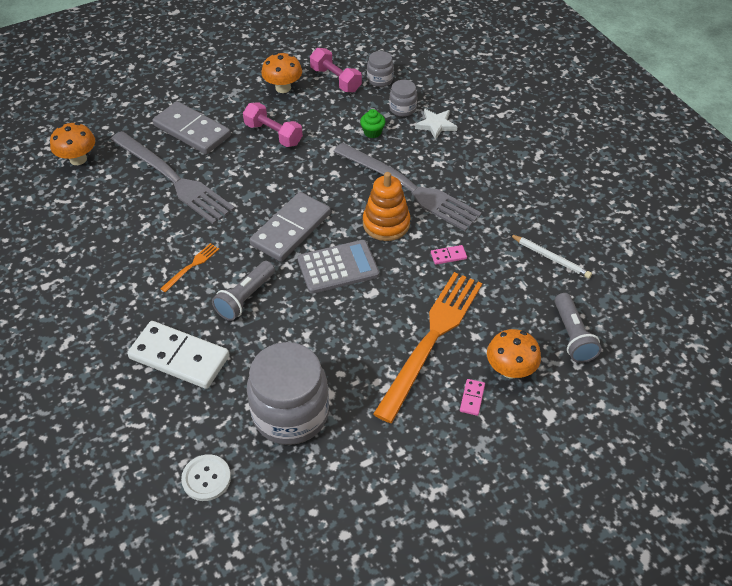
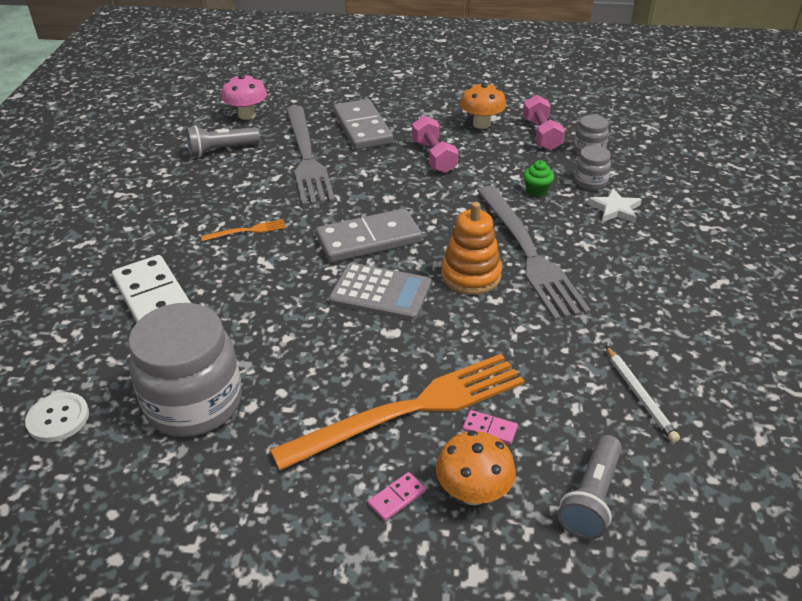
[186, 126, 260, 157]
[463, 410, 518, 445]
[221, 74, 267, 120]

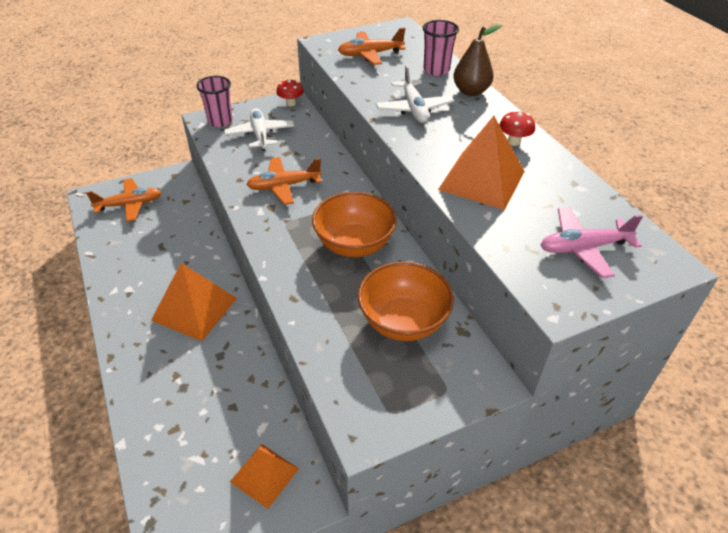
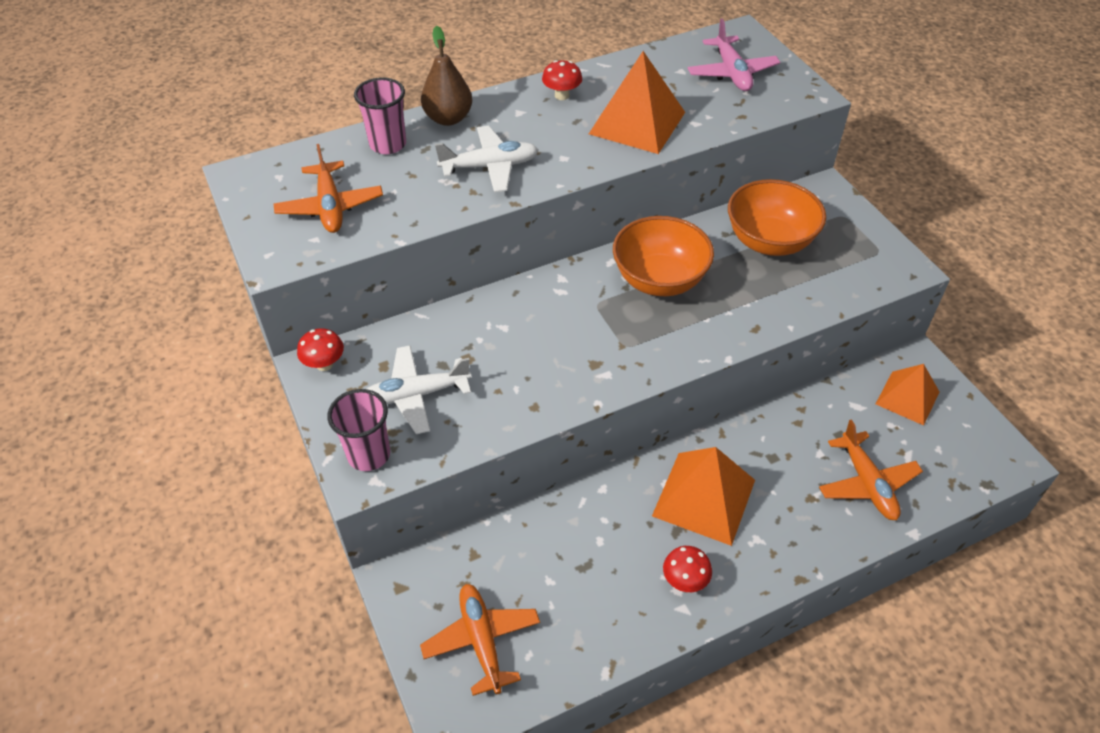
[663, 546, 712, 592]
[819, 419, 923, 520]

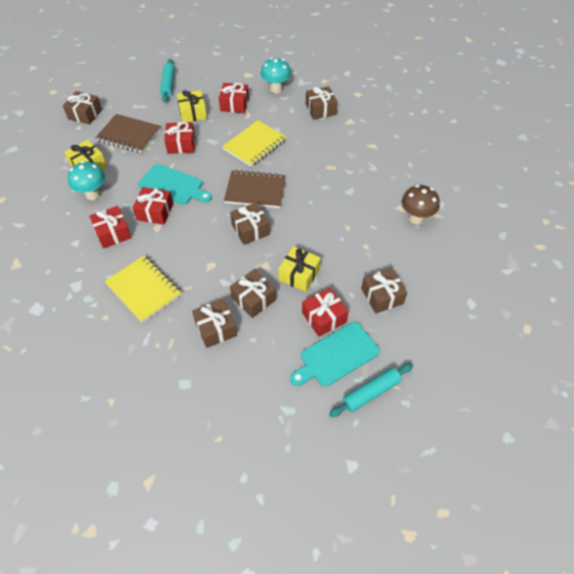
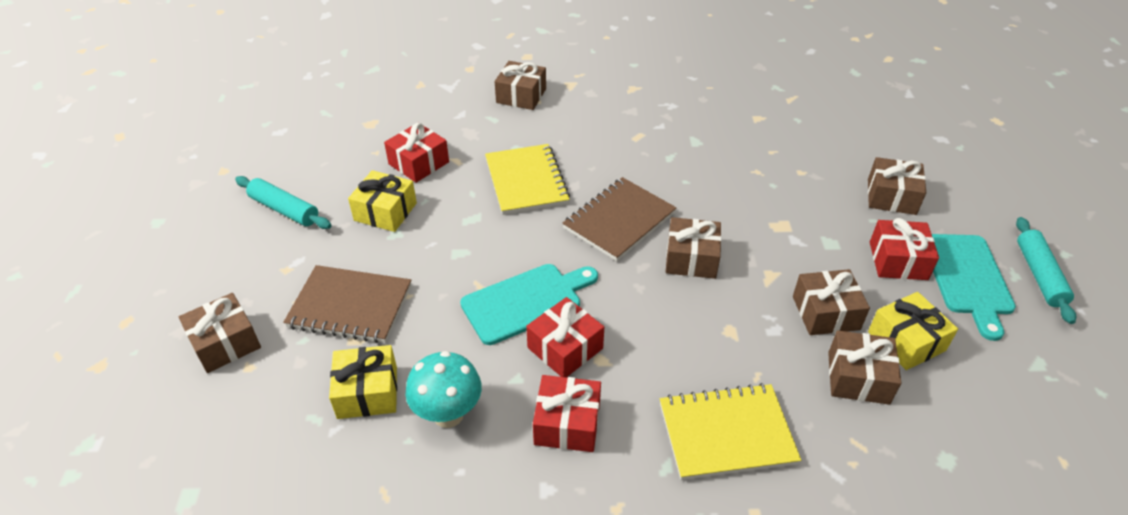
[164, 122, 195, 154] (first image)
[261, 58, 291, 93] (first image)
[402, 185, 440, 224] (first image)
[868, 292, 958, 370]
[283, 265, 411, 343]

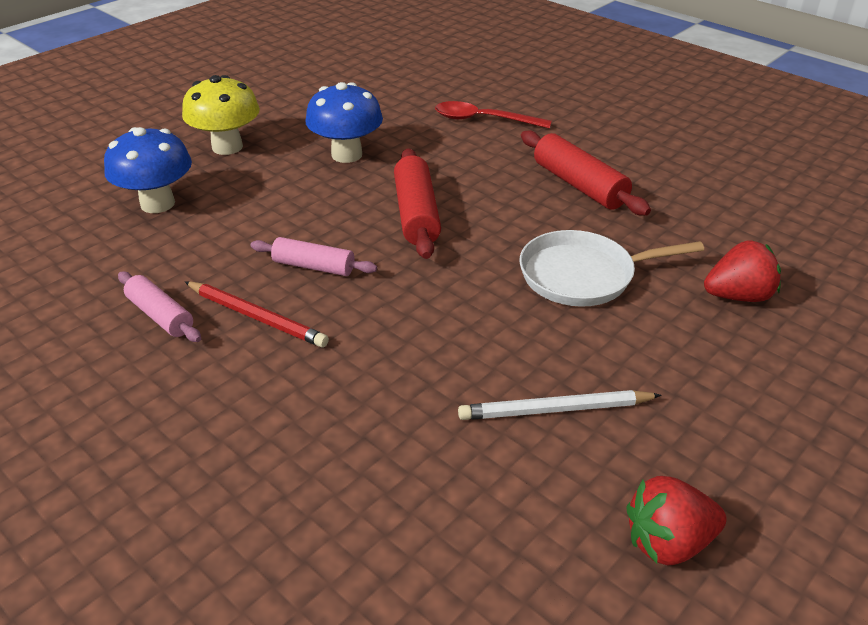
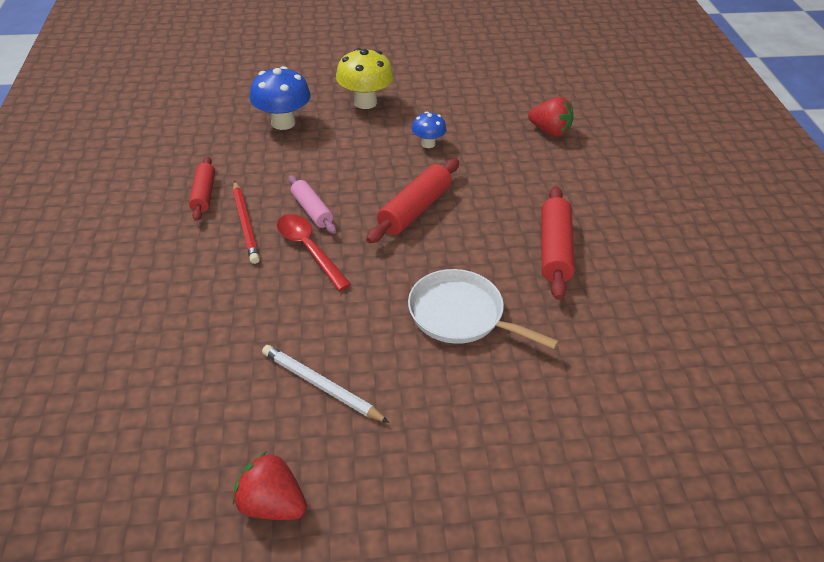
[277, 214, 351, 291]
[528, 97, 574, 137]
[189, 157, 215, 221]
[412, 112, 447, 148]

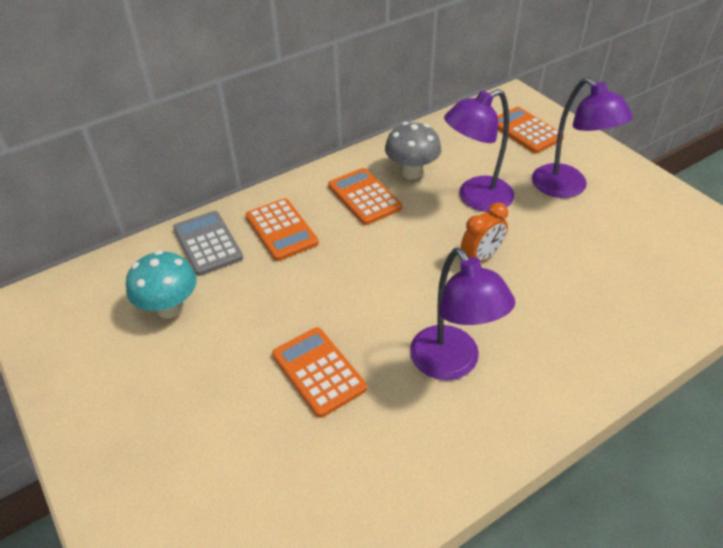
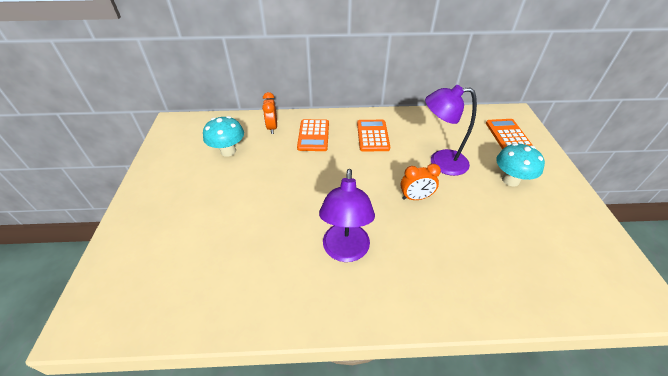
[272, 327, 367, 418] (first image)
[385, 122, 441, 180] (first image)
[262, 92, 277, 134]
[496, 143, 545, 187]

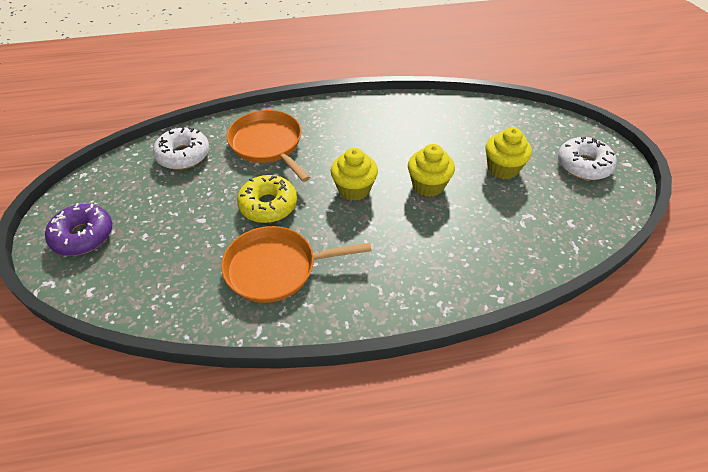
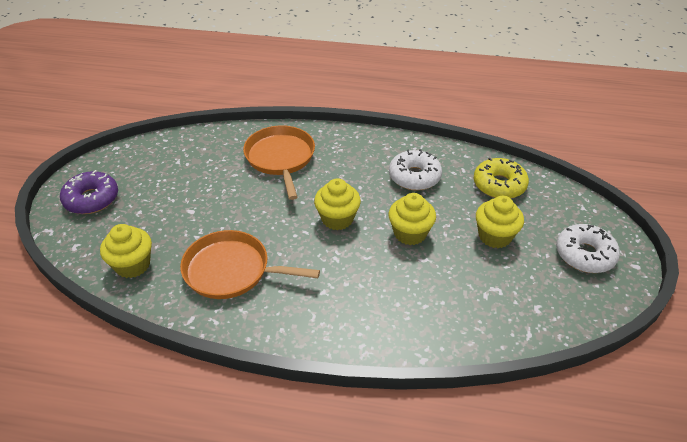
[100, 224, 152, 278]
[389, 149, 442, 191]
[474, 158, 529, 198]

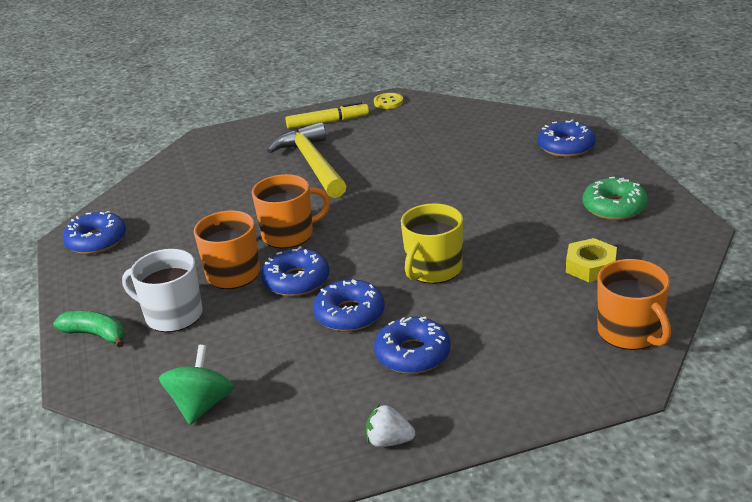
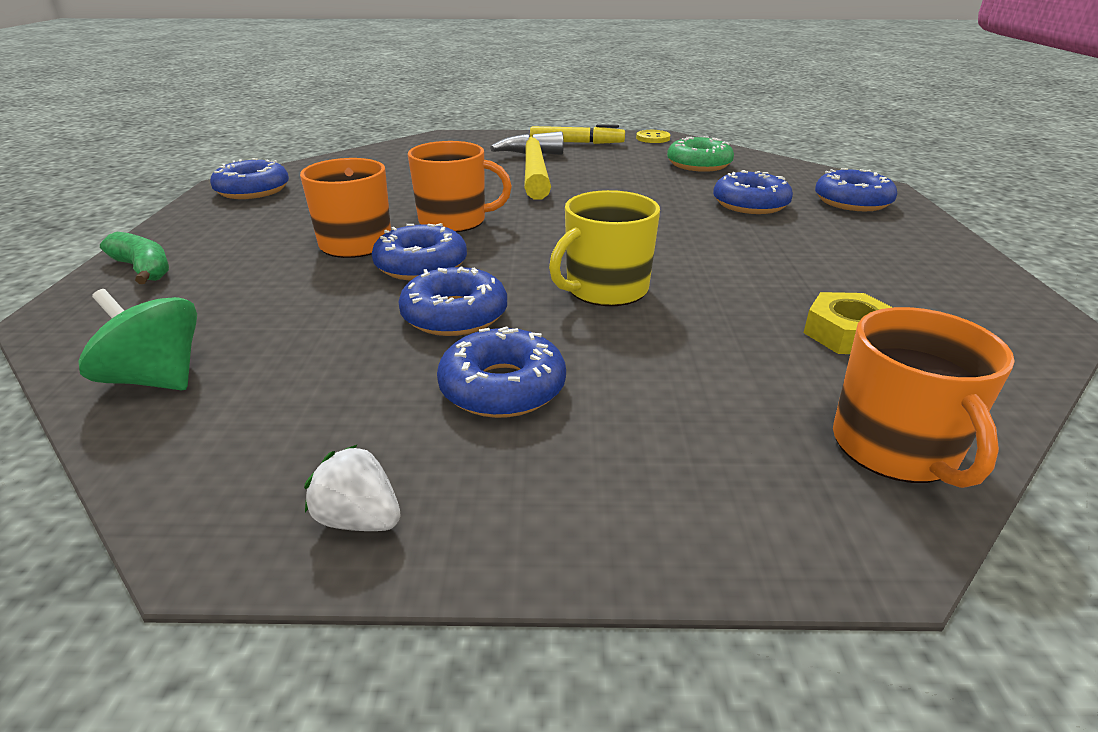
[122, 249, 203, 332] (first image)
[713, 170, 793, 214]
[667, 136, 734, 172]
[78, 289, 197, 390]

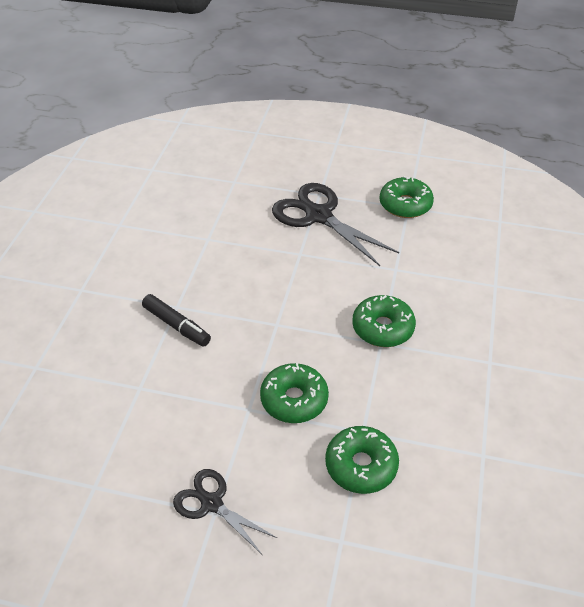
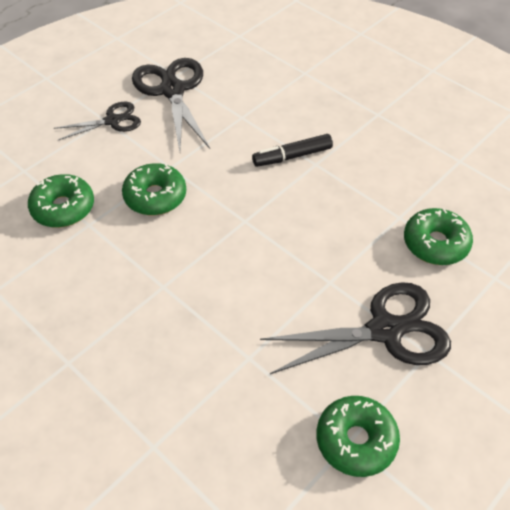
[132, 58, 210, 151]
[404, 208, 473, 265]

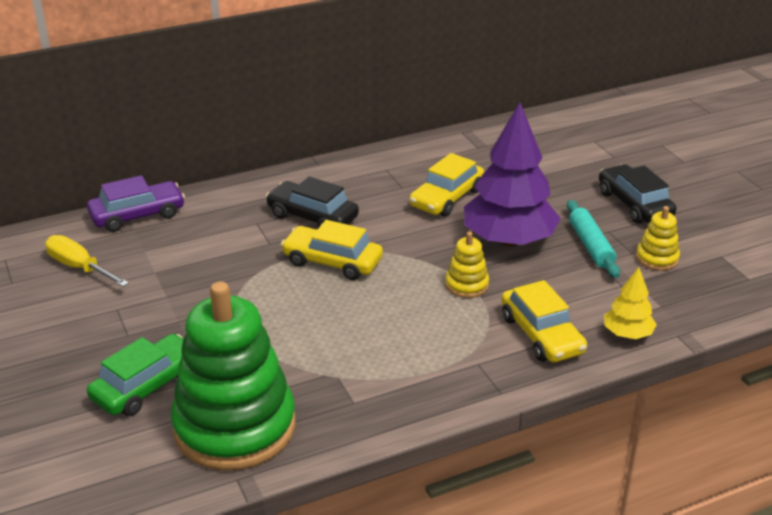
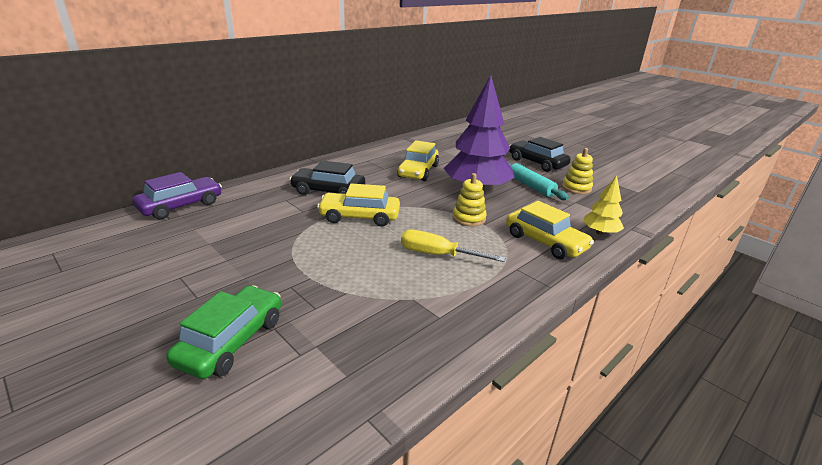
[171, 282, 295, 471] (first image)
[401, 230, 505, 262]

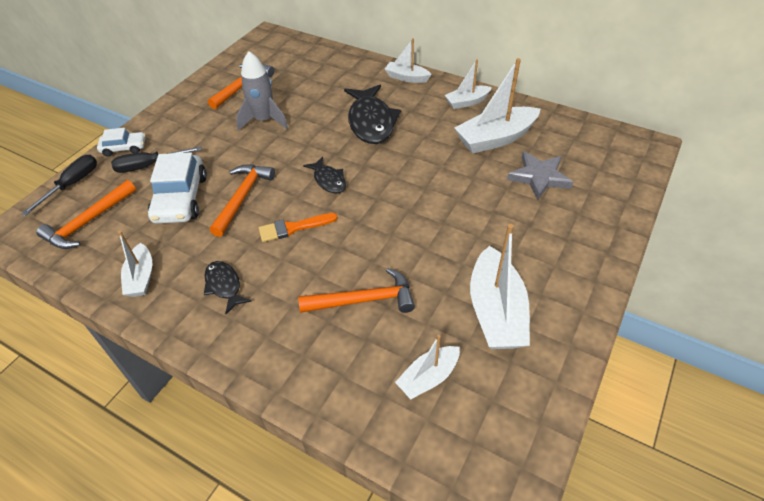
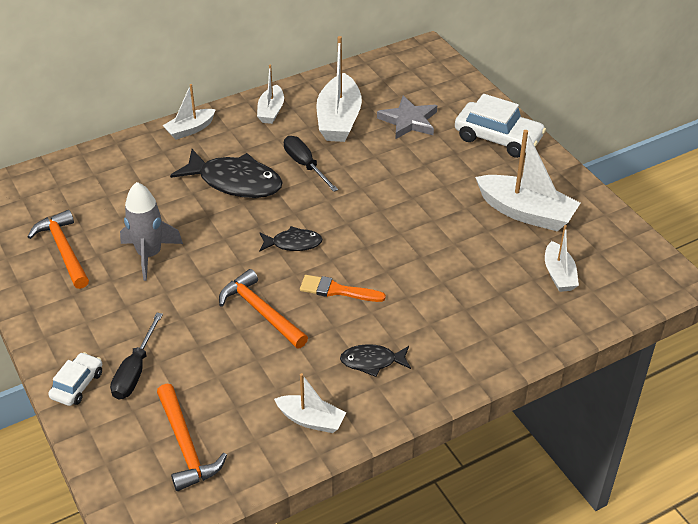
[298, 268, 415, 313] (first image)
[284, 136, 338, 192]
[455, 94, 546, 158]
[300, 275, 386, 302]

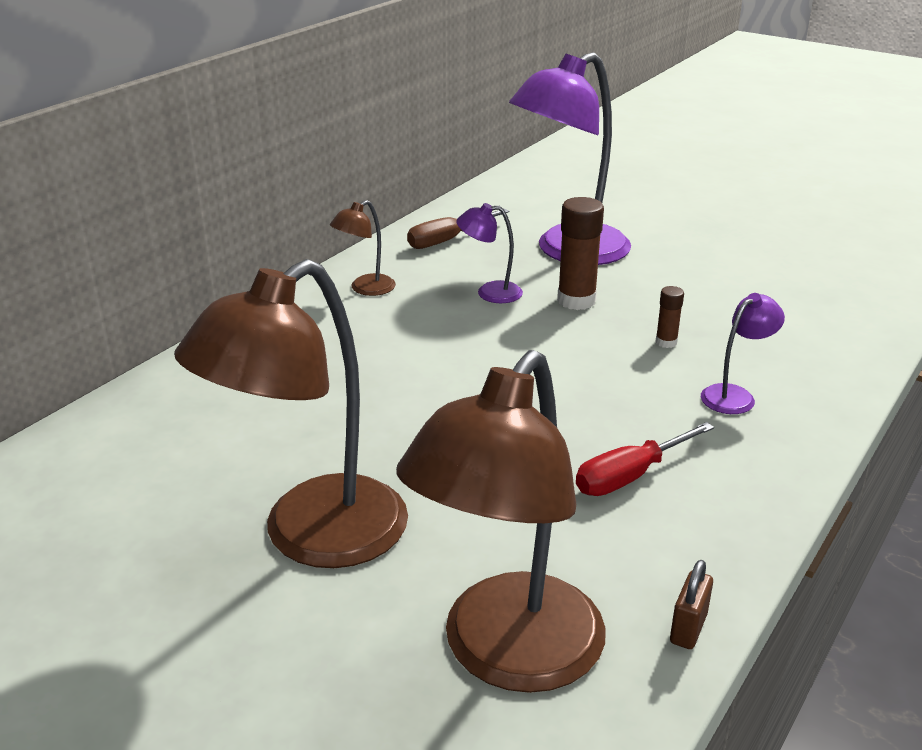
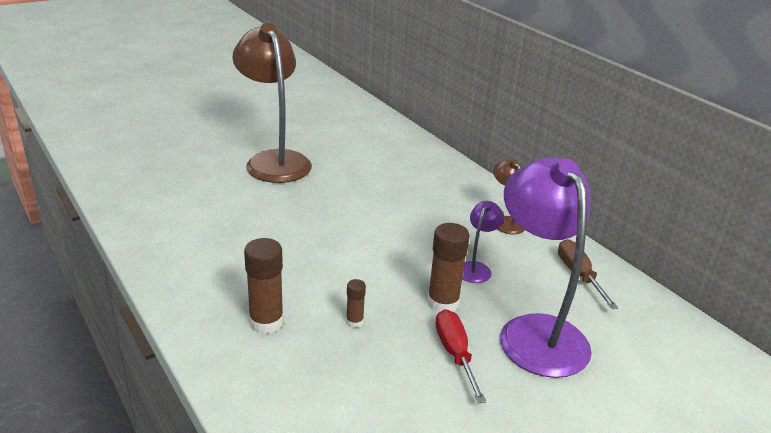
[396, 350, 606, 693] (first image)
[670, 560, 713, 649] (first image)
[435, 309, 486, 403]
[244, 238, 284, 334]

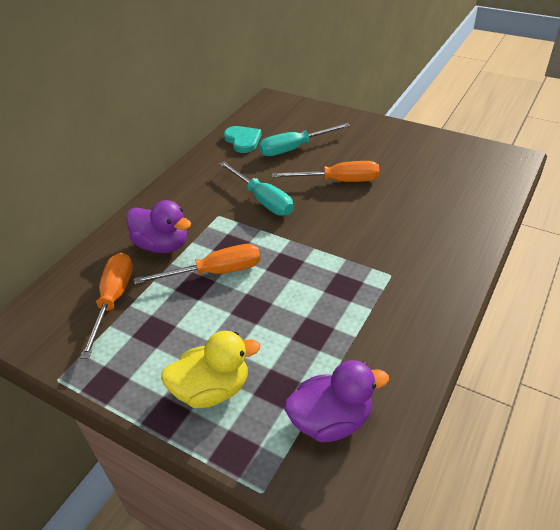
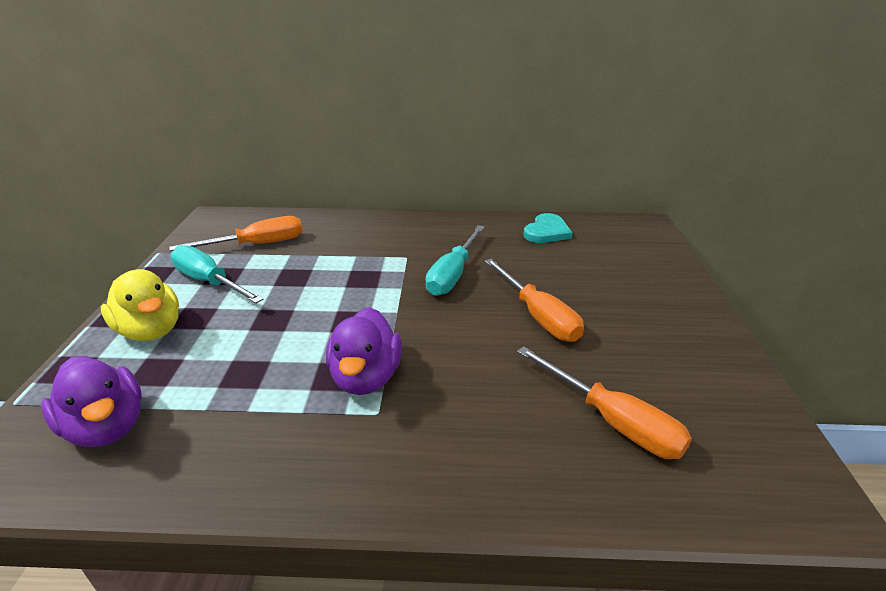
[326, 307, 402, 395]
[517, 346, 692, 459]
[170, 245, 264, 304]

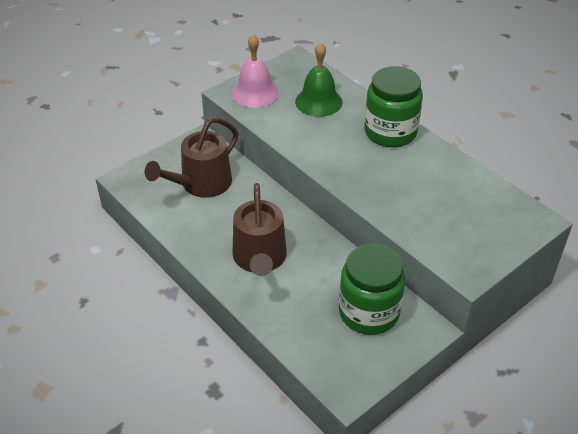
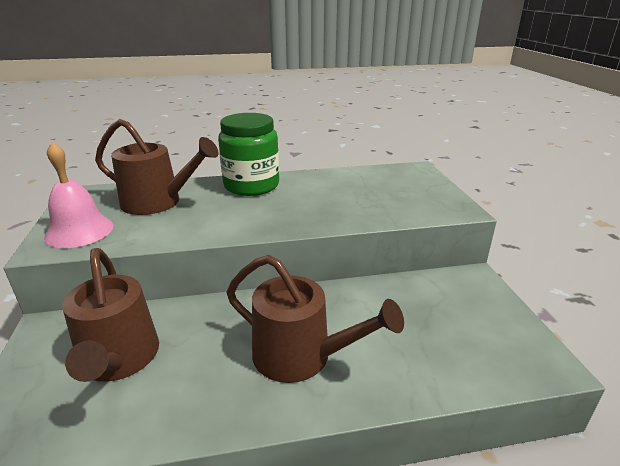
[339, 244, 405, 335] (first image)
[95, 119, 219, 215]

